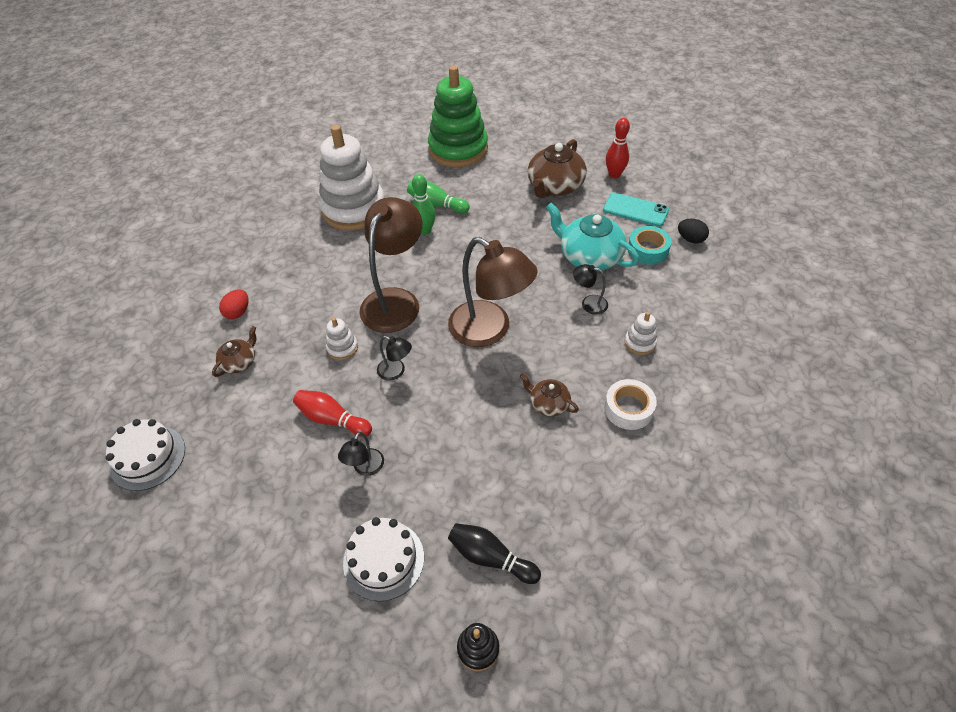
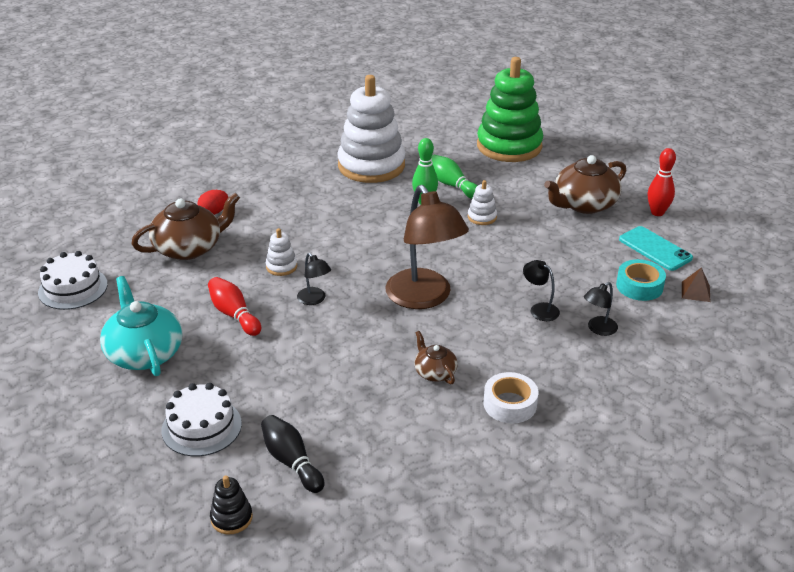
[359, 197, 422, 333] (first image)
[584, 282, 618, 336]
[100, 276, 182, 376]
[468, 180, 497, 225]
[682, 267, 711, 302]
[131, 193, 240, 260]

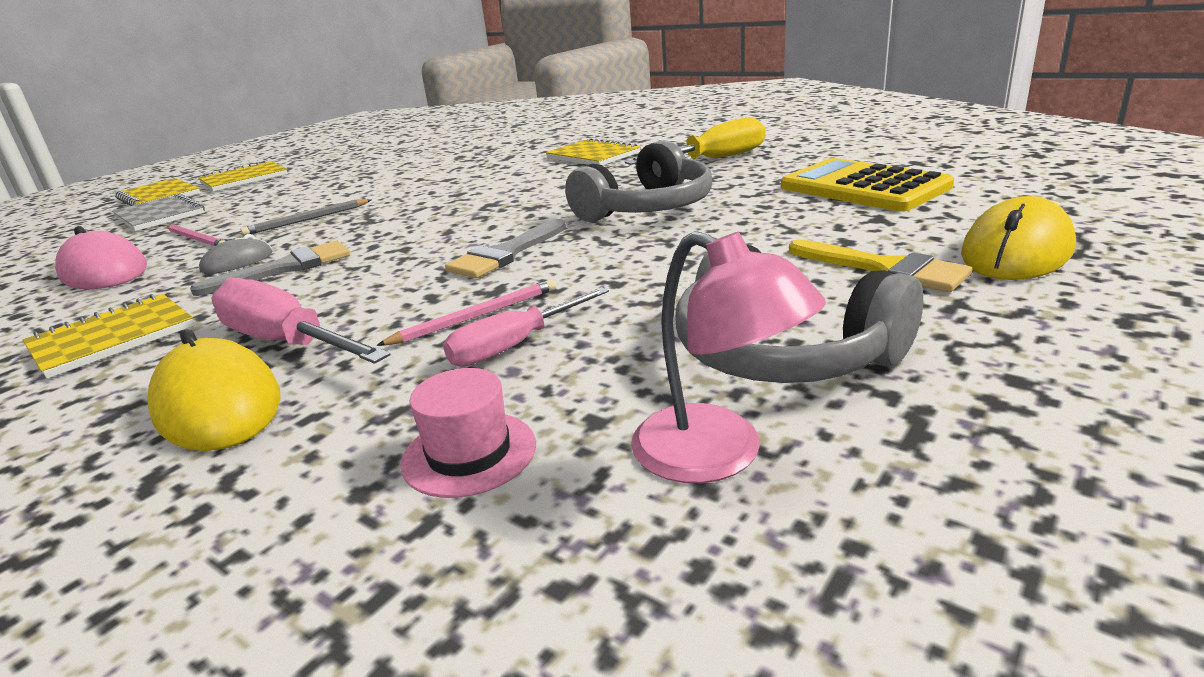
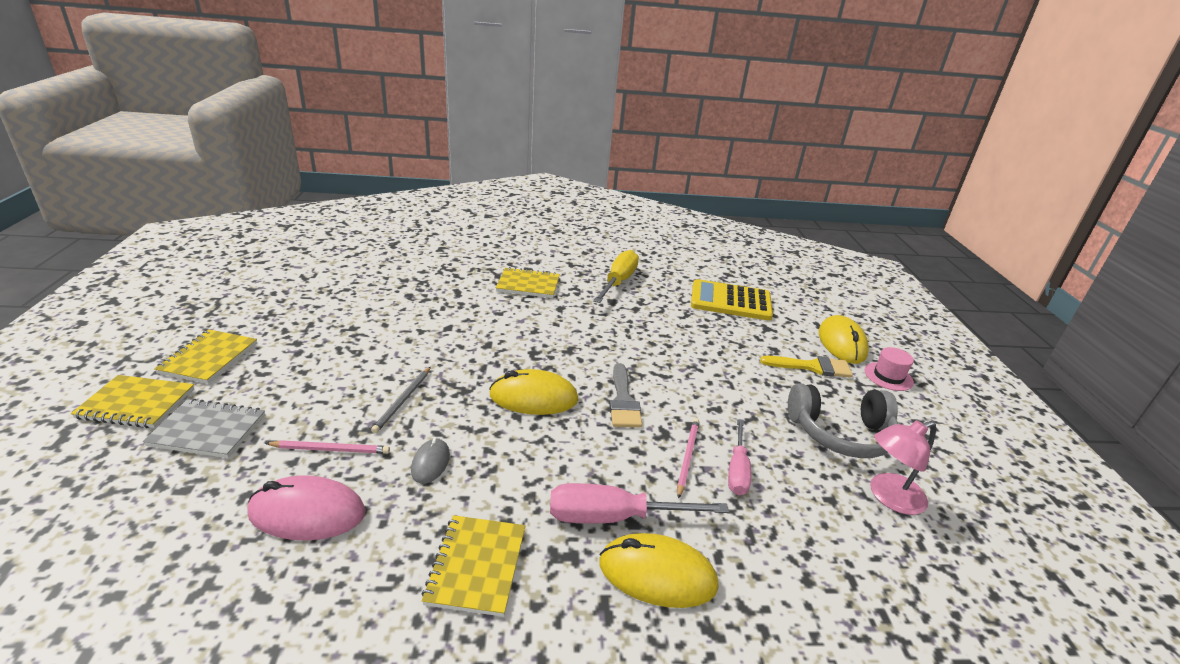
[190, 241, 350, 296] (first image)
[565, 140, 712, 222] (first image)
[489, 369, 578, 415]
[865, 347, 914, 391]
[870, 420, 936, 515]

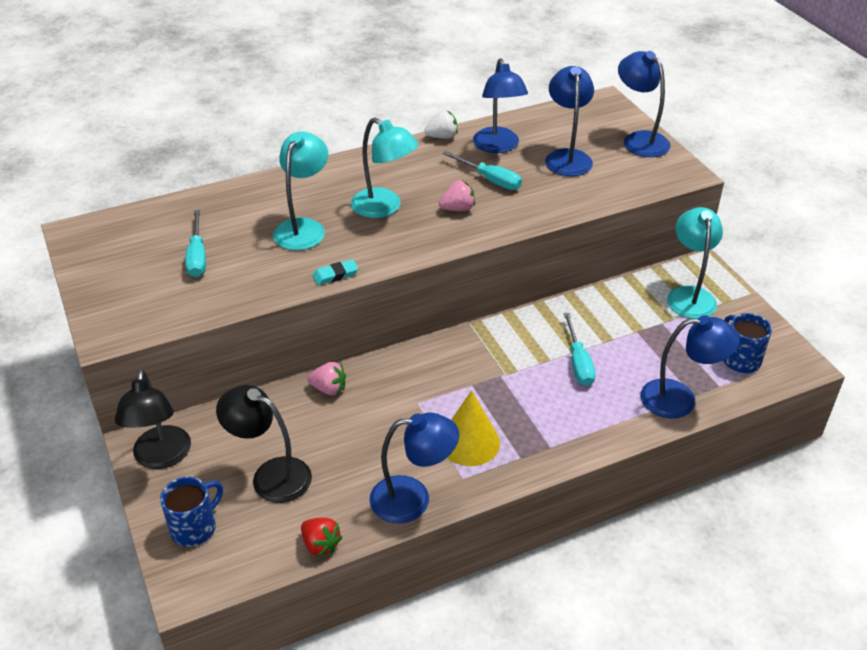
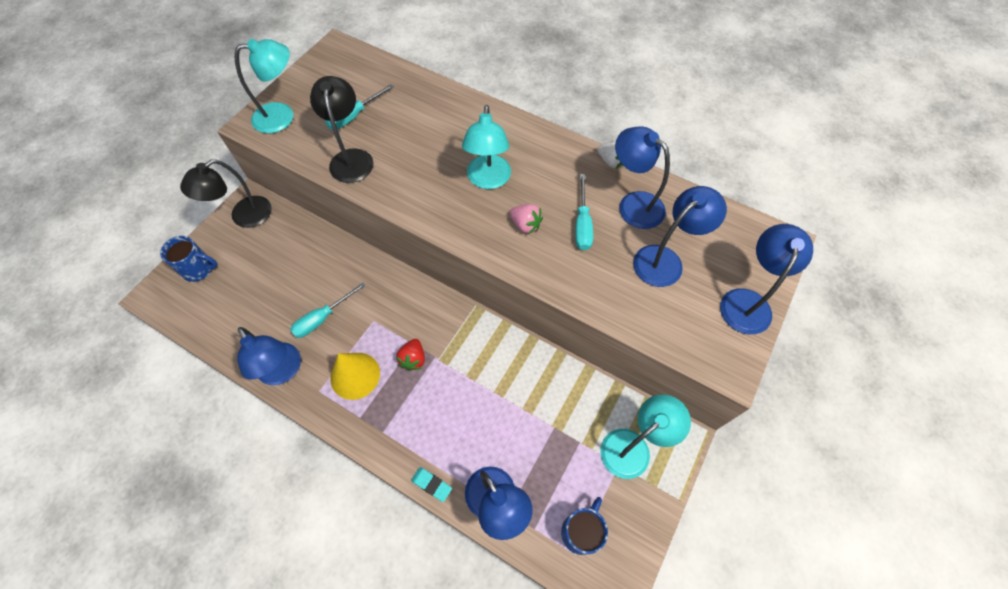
[307, 362, 346, 395] (first image)
[310, 76, 374, 183]
[234, 39, 293, 133]
[396, 339, 425, 371]
[411, 467, 452, 502]
[290, 282, 366, 338]
[615, 126, 670, 229]

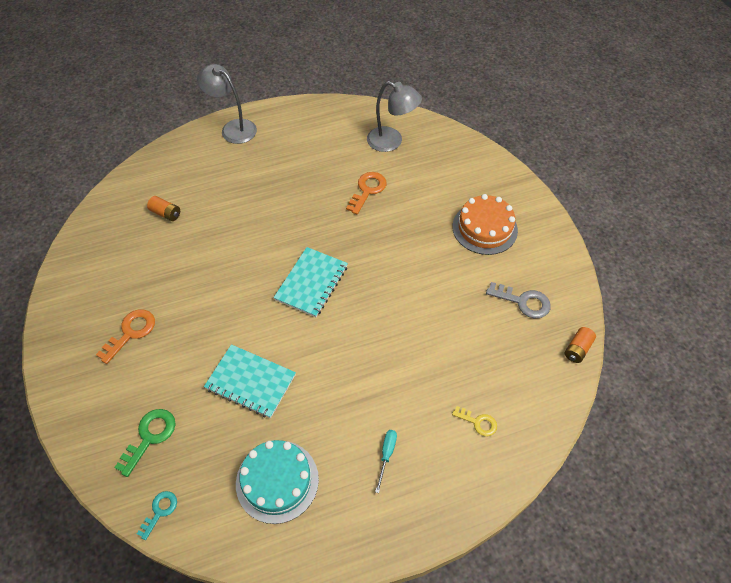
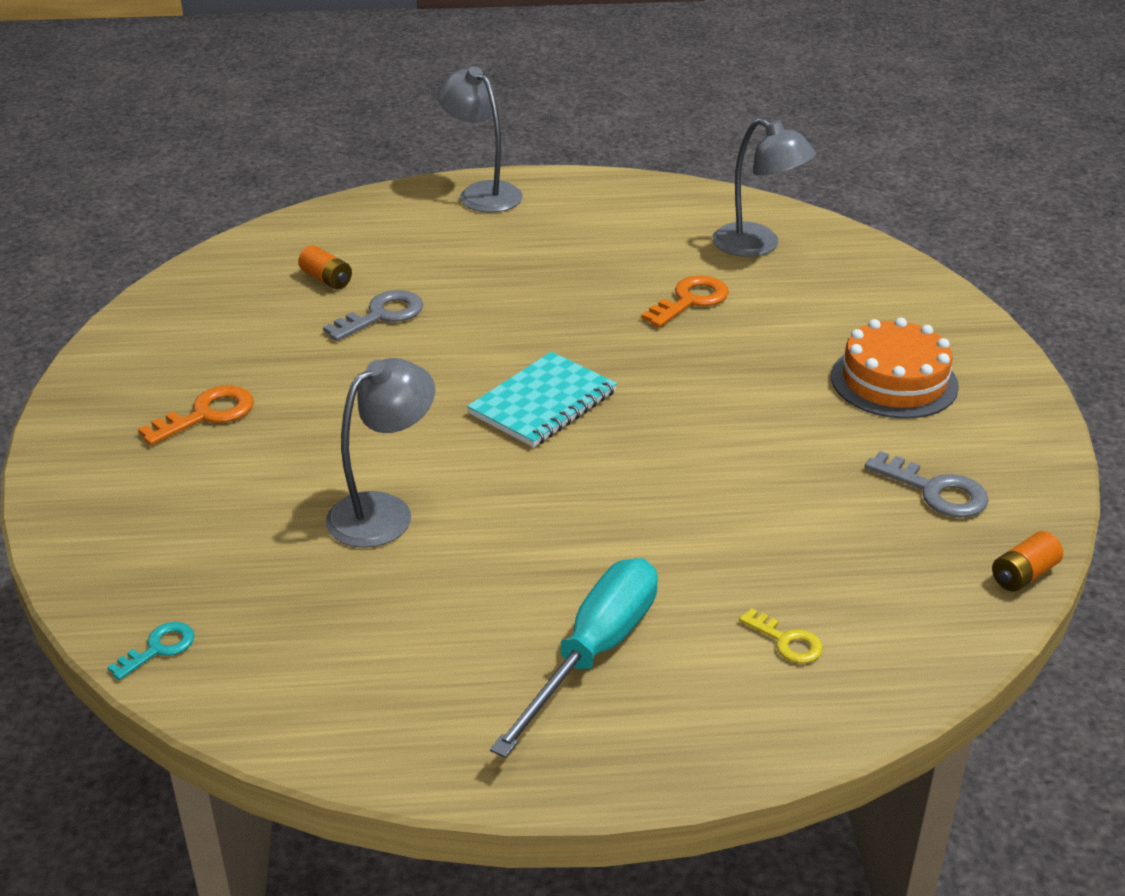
[114, 409, 176, 477] (first image)
[236, 440, 319, 524] (first image)
[323, 290, 423, 341]
[326, 358, 435, 548]
[490, 558, 658, 758]

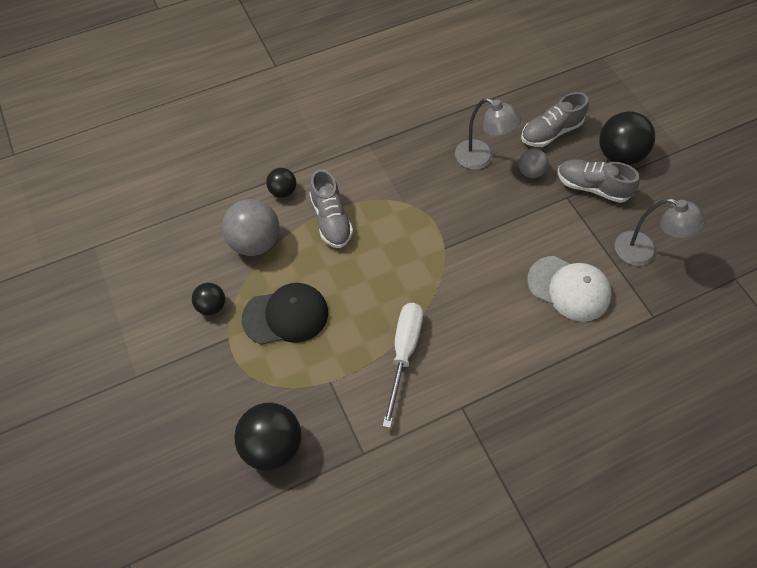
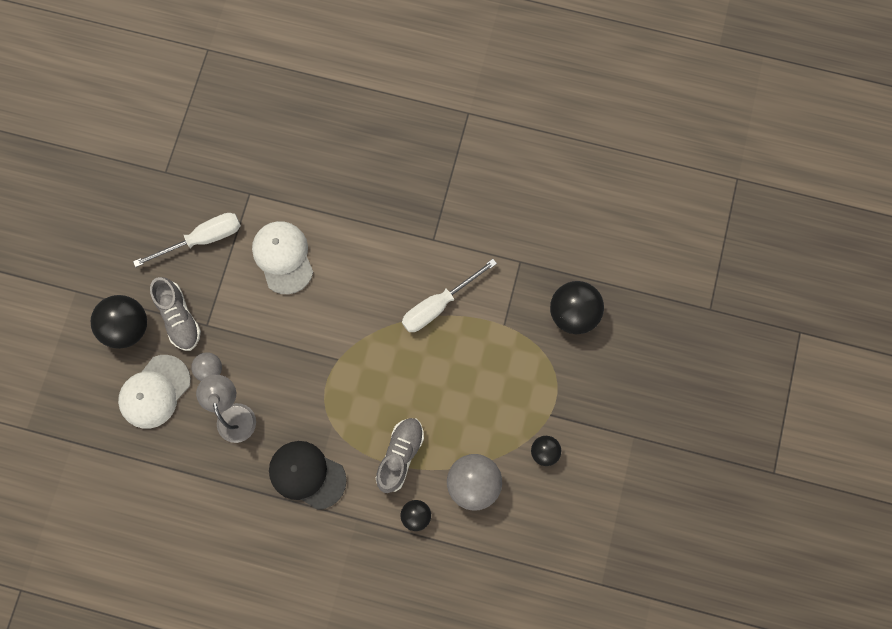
[269, 441, 346, 510]
[118, 355, 191, 429]
[133, 213, 241, 267]

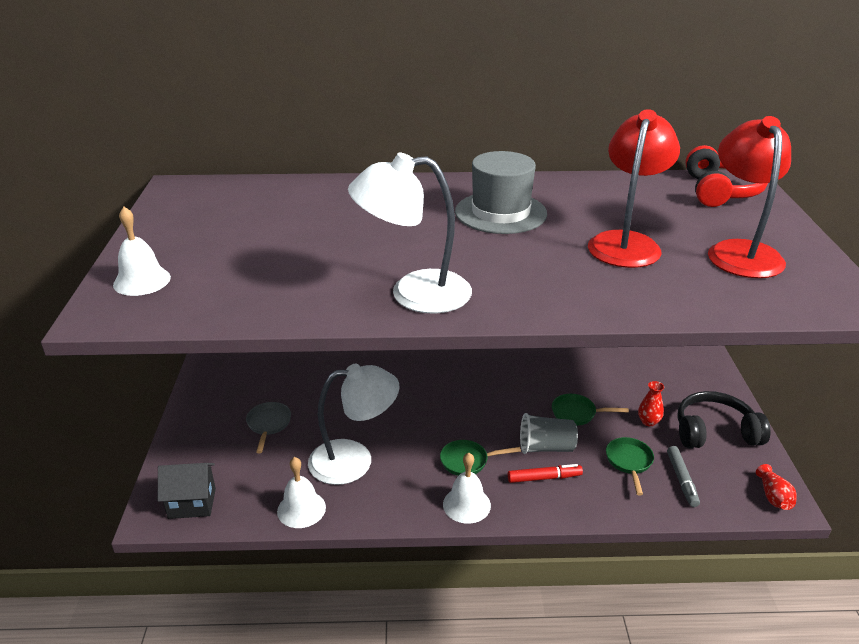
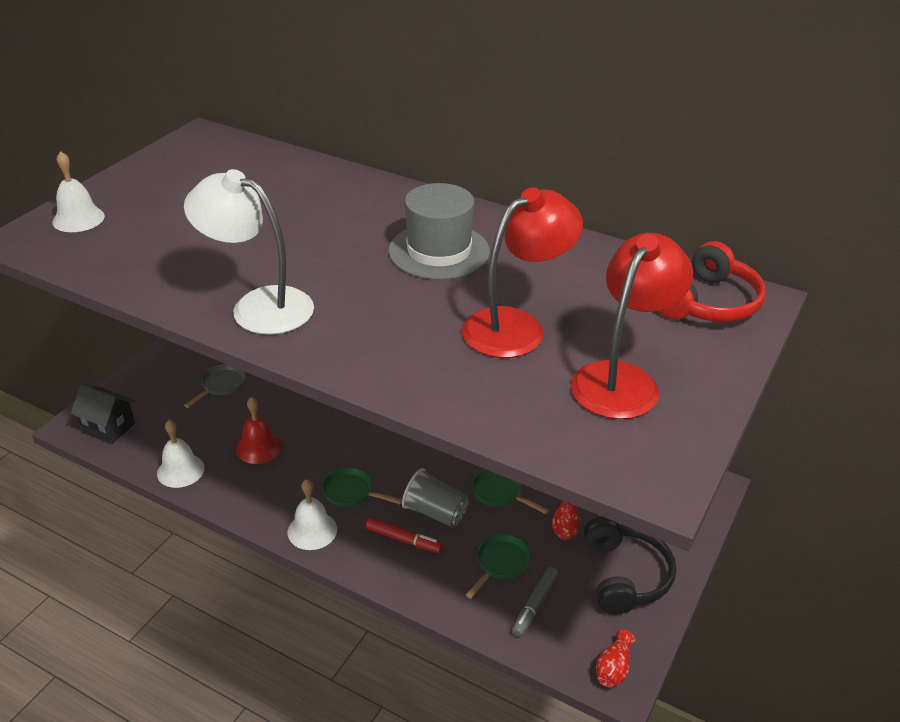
[236, 397, 282, 464]
[584, 517, 676, 615]

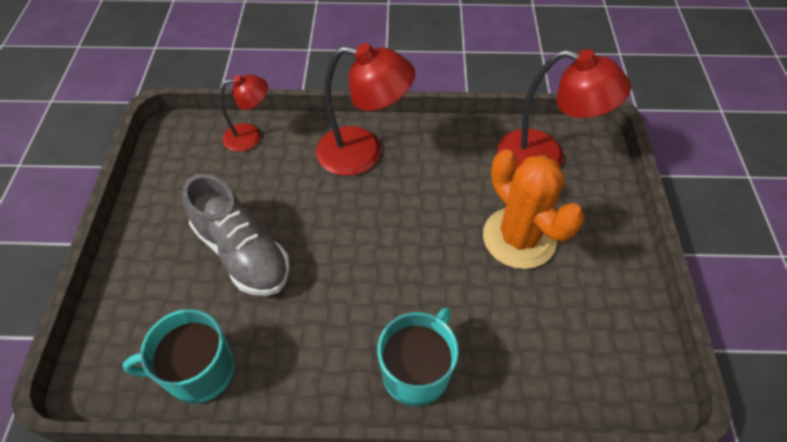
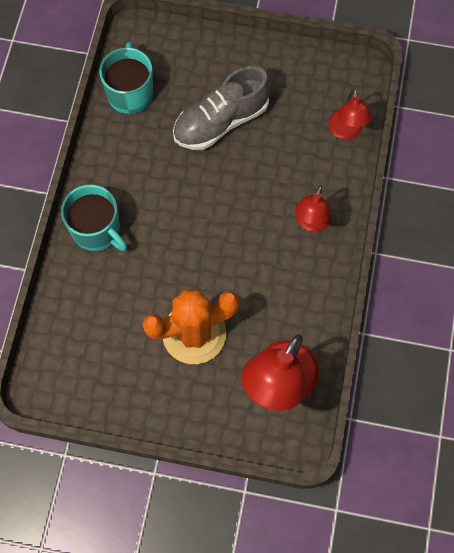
[295, 185, 332, 232]

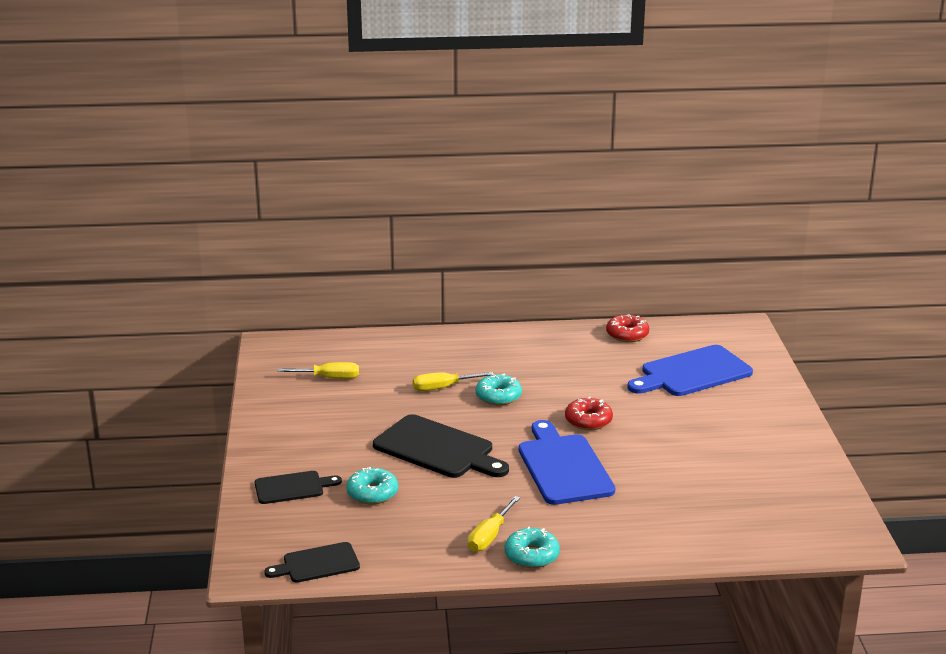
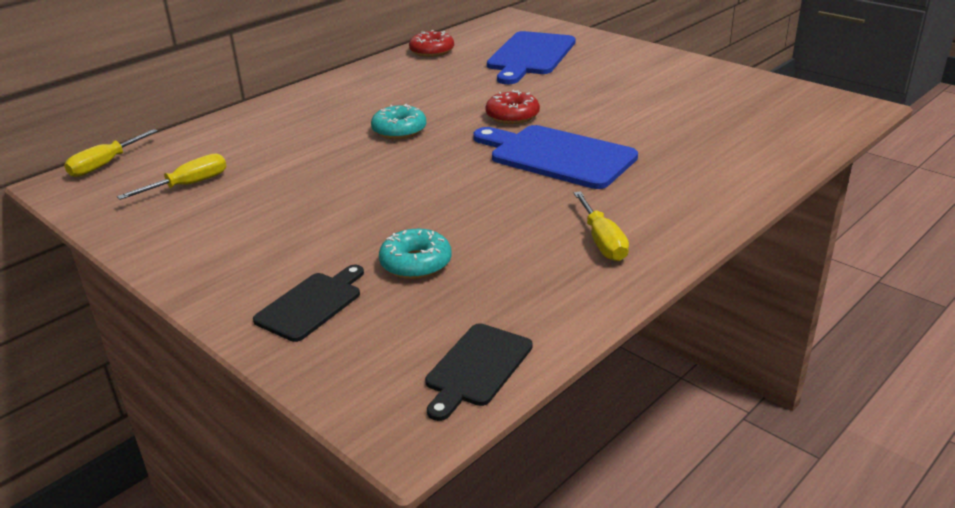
[373, 414, 509, 478] (first image)
[505, 527, 560, 568] (first image)
[64, 129, 158, 177]

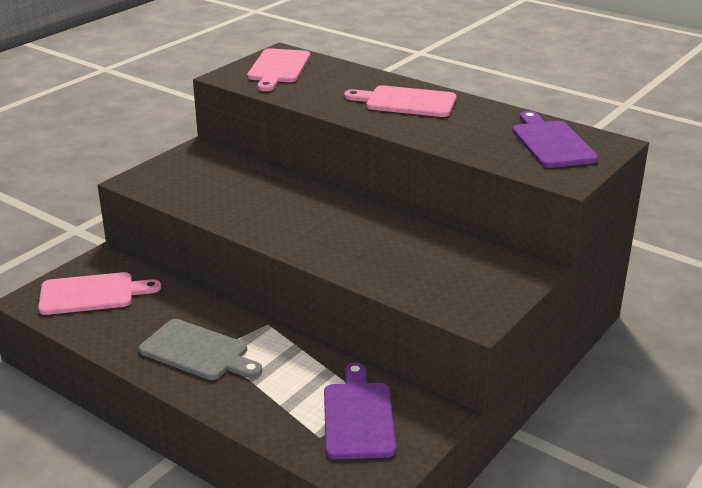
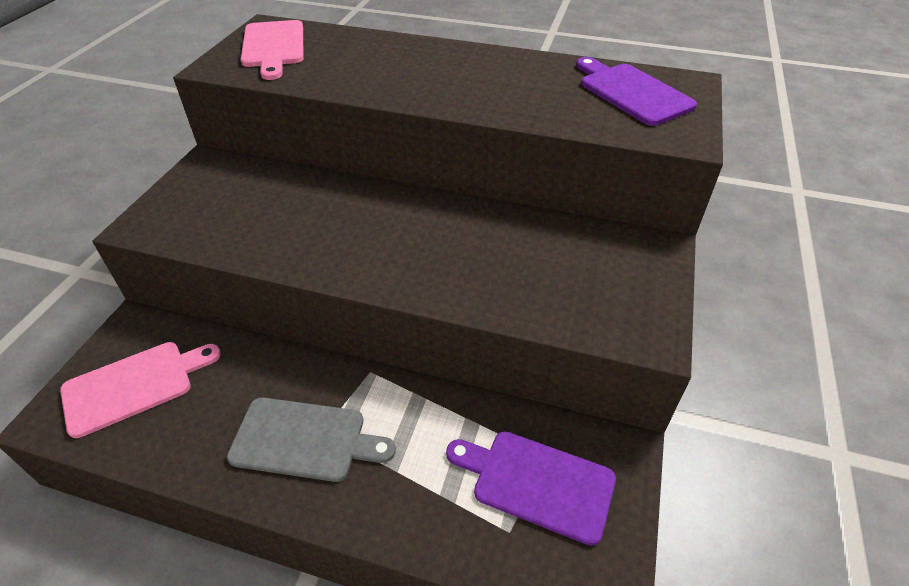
[344, 85, 457, 117] (first image)
[446, 431, 616, 546]

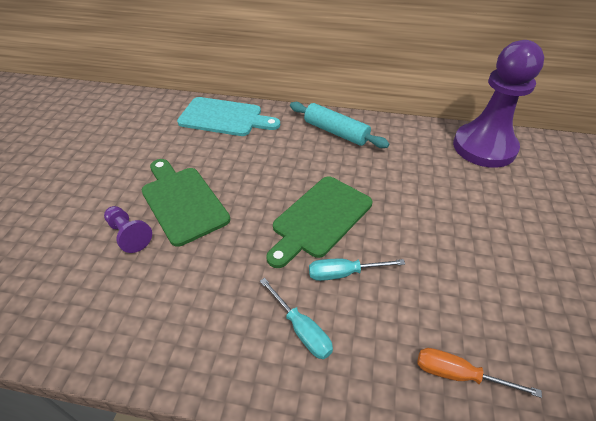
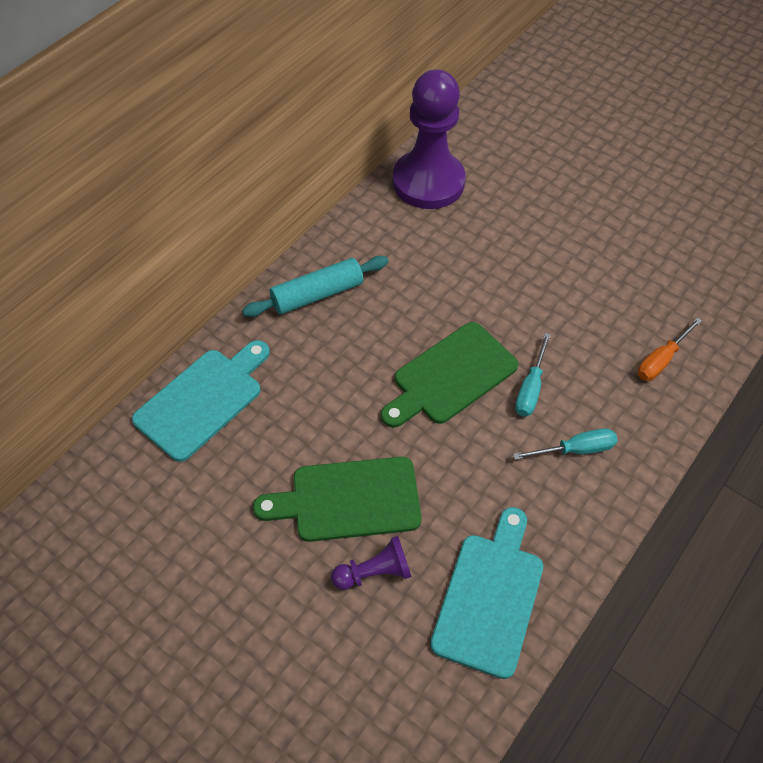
[430, 507, 543, 679]
[381, 322, 518, 428]

